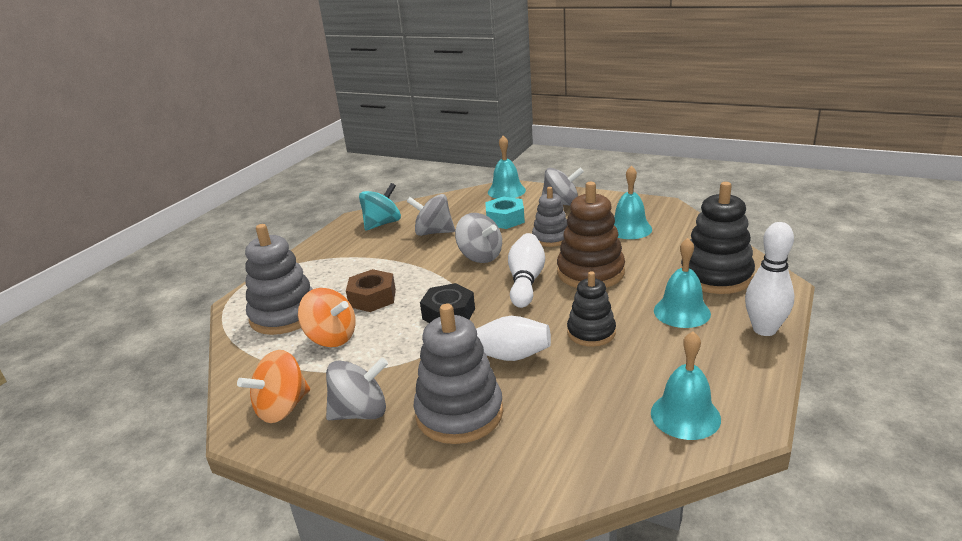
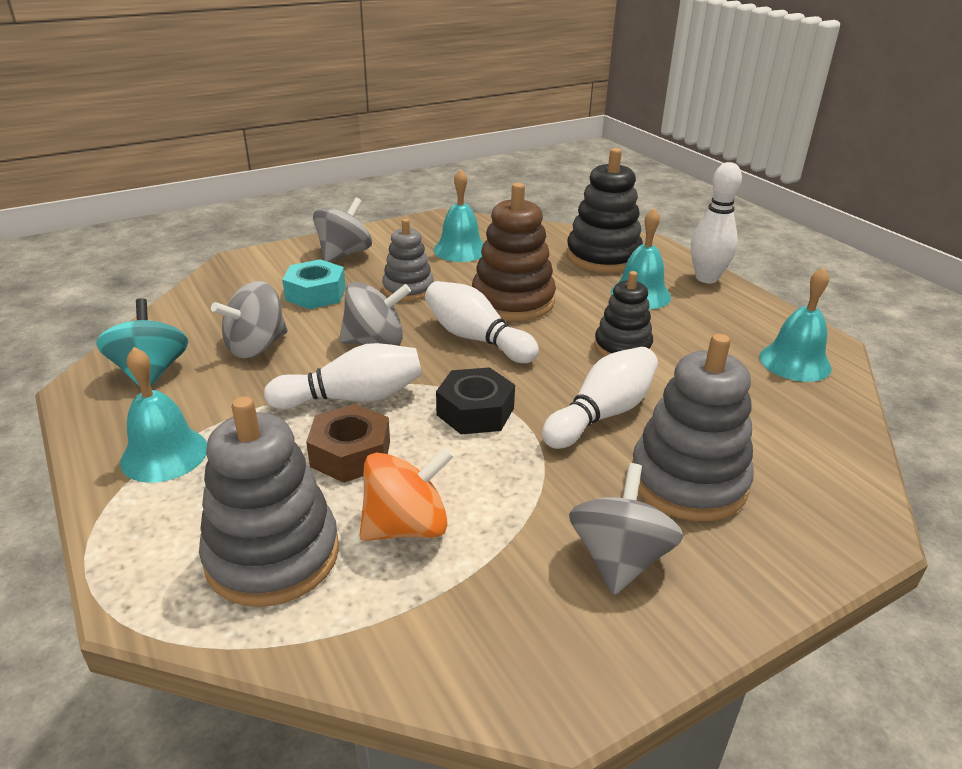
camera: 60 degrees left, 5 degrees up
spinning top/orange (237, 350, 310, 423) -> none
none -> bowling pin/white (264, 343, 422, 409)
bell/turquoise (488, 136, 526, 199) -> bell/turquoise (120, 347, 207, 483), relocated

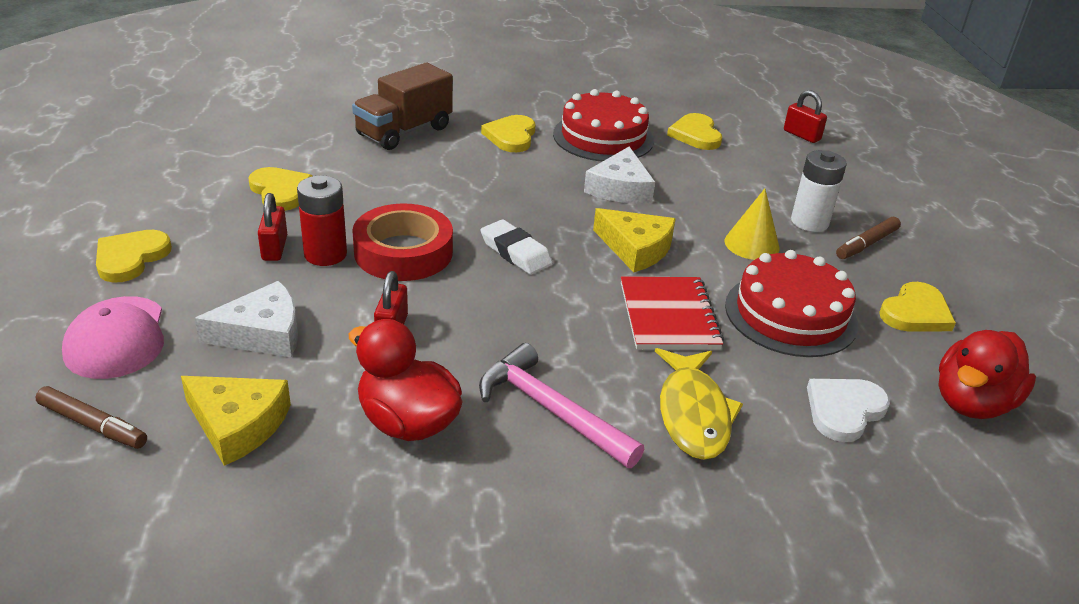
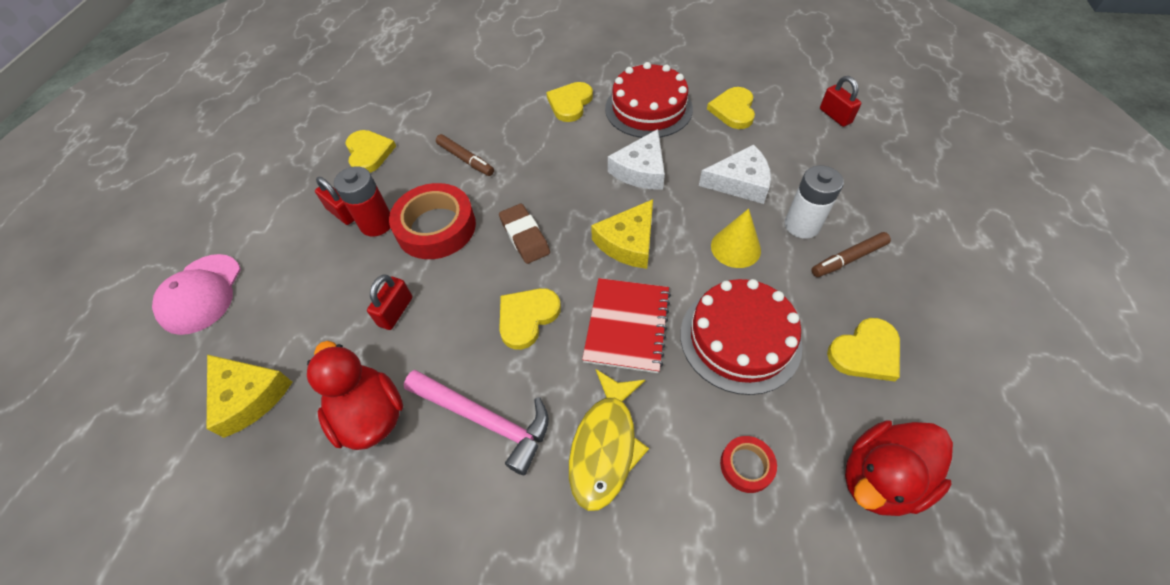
camera: 20 degrees right, 20 degrees up
truck/brown (352, 63, 453, 150) -> none
marker/brown (36, 386, 147, 449) -> marker/brown (436, 134, 494, 176), relocated
heart/yellow (96, 230, 172, 283) -> heart/yellow (499, 288, 561, 350), relocated
cheese/white (194, 281, 298, 358) -> cheese/white (699, 145, 771, 204), relocated
heart/white (807, 379, 890, 442) -> tape/red (720, 436, 777, 493)
eraser/white (480, 219, 553, 275) -> eraser/brown (499, 204, 550, 264)
padlock/red (258, 193, 287, 261) -> padlock/red (315, 177, 354, 225), 60 degrees counterclockwise
hammer/pink (479, 343, 644, 468) -> hammer/pink (403, 370, 549, 475), 150 degrees clockwise
cheese/yellow (593, 208, 675, 272) -> cheese/yellow (591, 199, 653, 269), 75 degrees clockwise

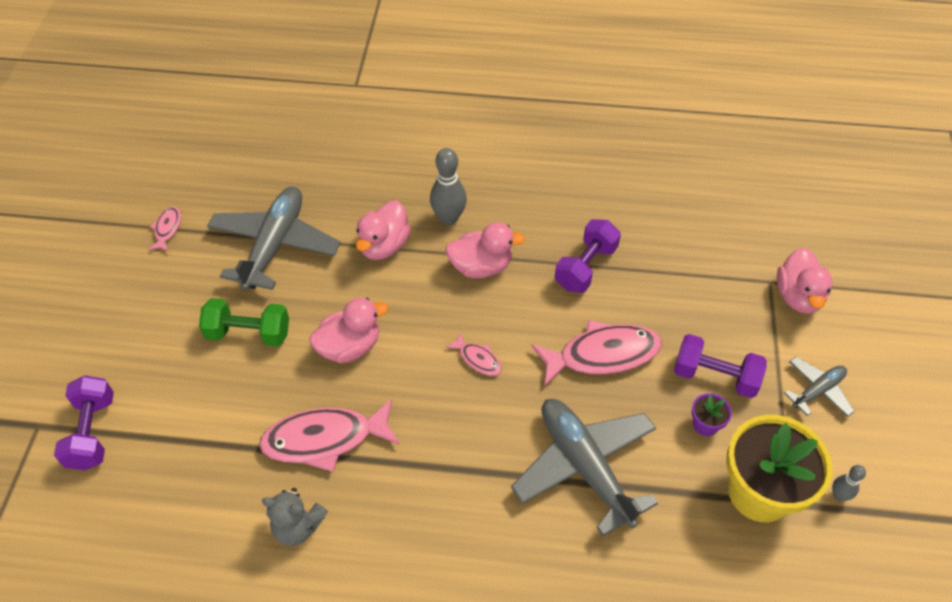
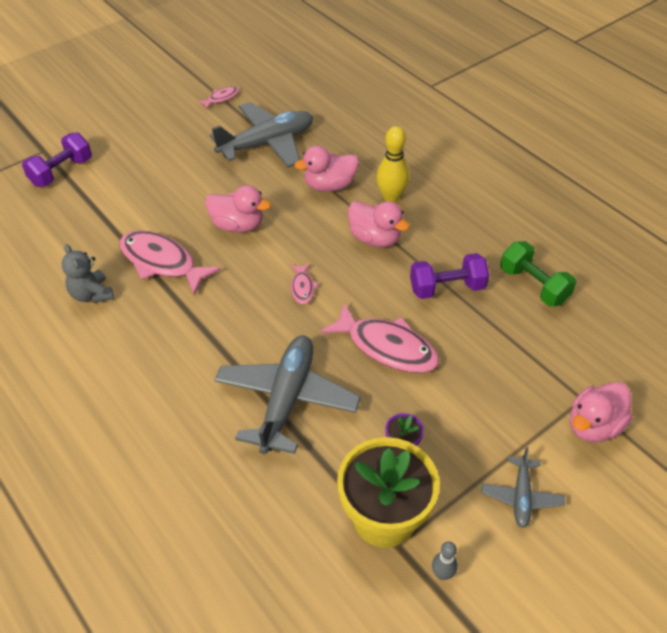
camera: 45 degrees right, 5 degrees down
dumbbell/purple (674, 334, 767, 398) -> none
dumbbell/green (199, 298, 289, 346) -> dumbbell/green (500, 241, 576, 307), relocated
bowling pin/grey (430, 148, 467, 225) -> bowling pin/yellow (376, 126, 409, 202)
plane/grey (784, 357, 855, 417) -> plane/grey (481, 447, 565, 528), 90 degrees clockwise

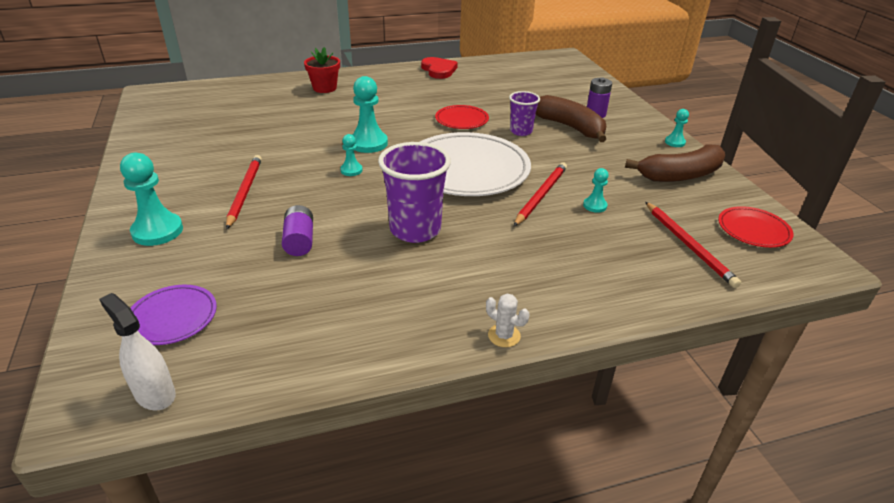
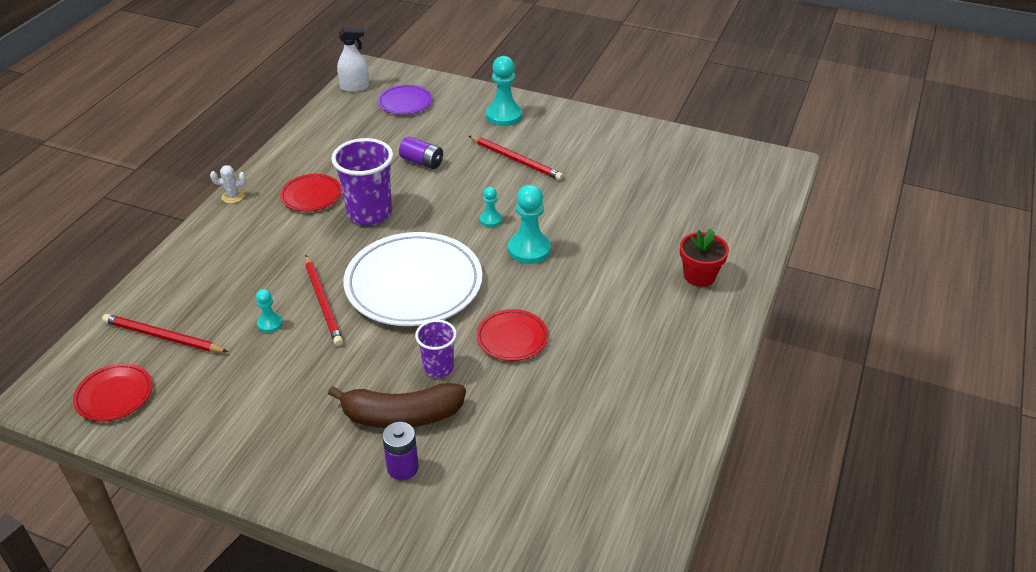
camera: 130 degrees right, 5 degrees up
heart/red (421, 57, 458, 79) -> none
banana/brown (625, 144, 725, 182) -> none
pawn/turquoise (665, 109, 689, 147) -> none
none -> plate/red (280, 174, 342, 211)

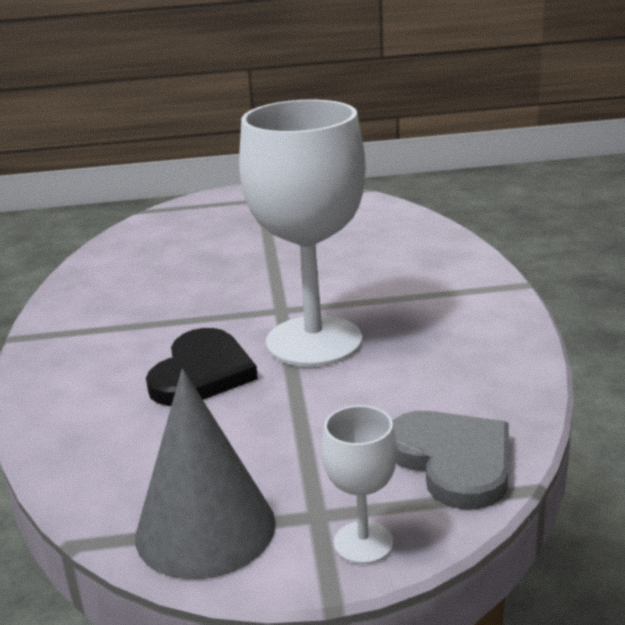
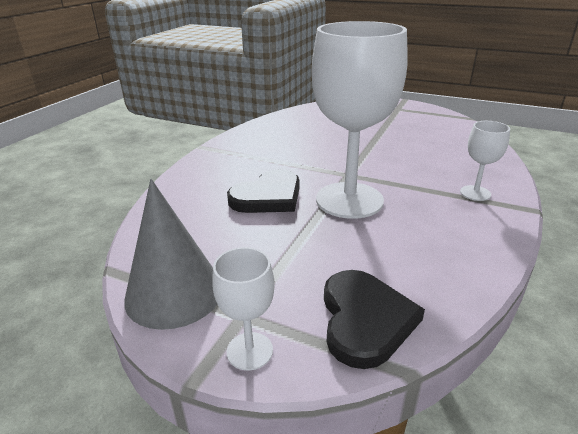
camera: 30 degrees right, 5 degrees up
none -> goblet/white (460, 121, 510, 201)
heart/grey (392, 411, 509, 510) -> heart/black (324, 270, 425, 369)

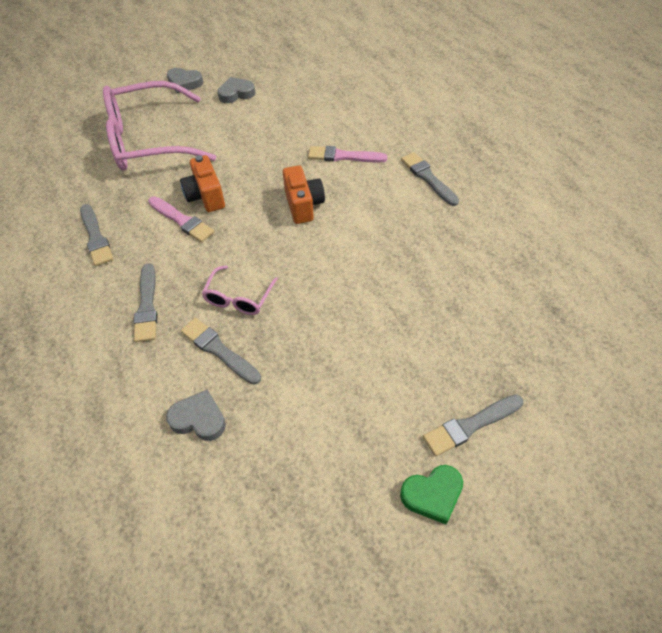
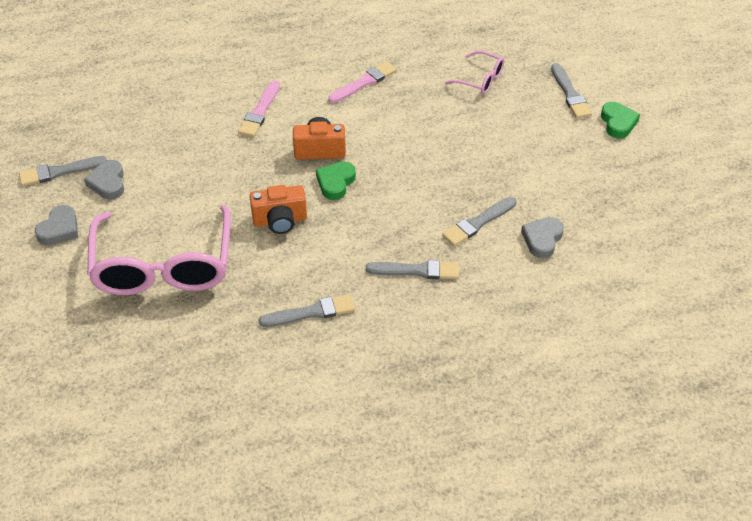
camera: 80 degrees left, 5 degrees down
none -> heart/green (316, 162, 356, 200)
brush/pink (148, 196, 214, 242) -> brush/pink (329, 61, 397, 103), relocated
glasses/pink (201, 265, 278, 315) -> glasses/pink (445, 51, 504, 94), relocated
brush/grey (401, 152, 459, 206) -> brush/grey (19, 156, 107, 186), relocated

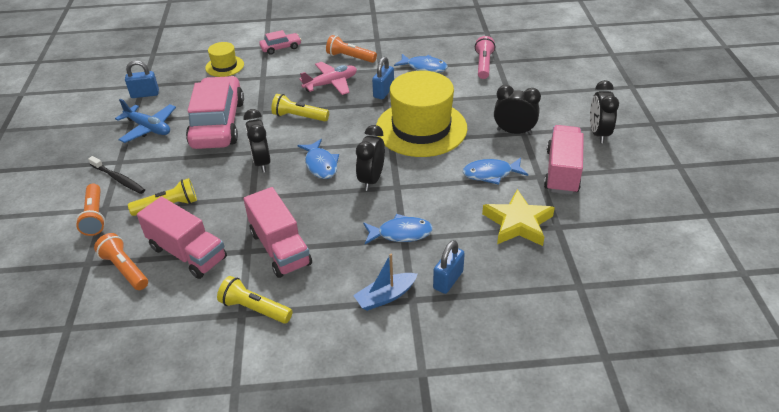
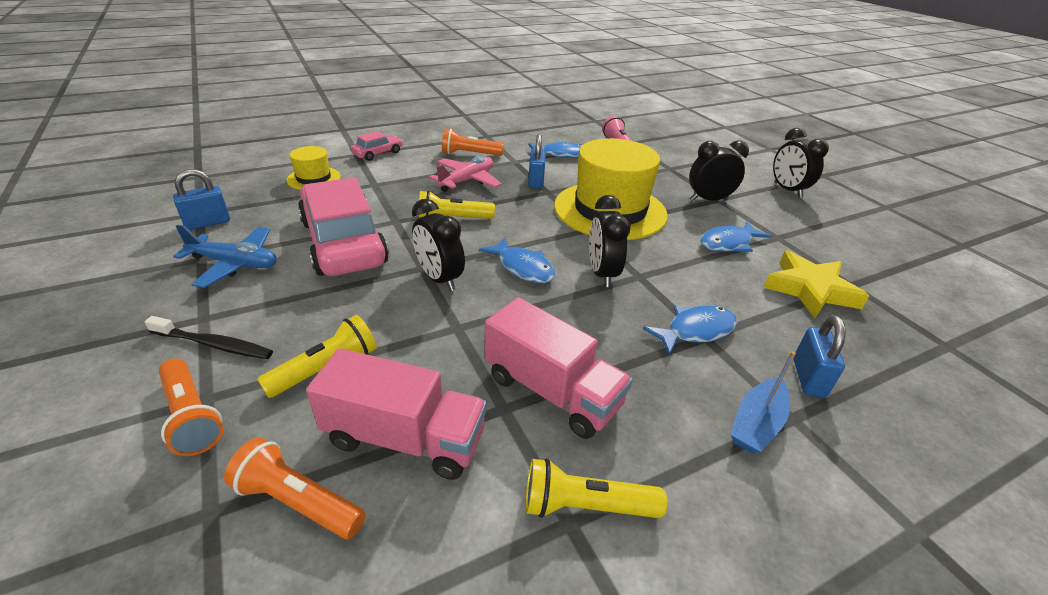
camera: 25 degrees left, 5 degrees down
truck/pink (544, 125, 584, 195) -> none

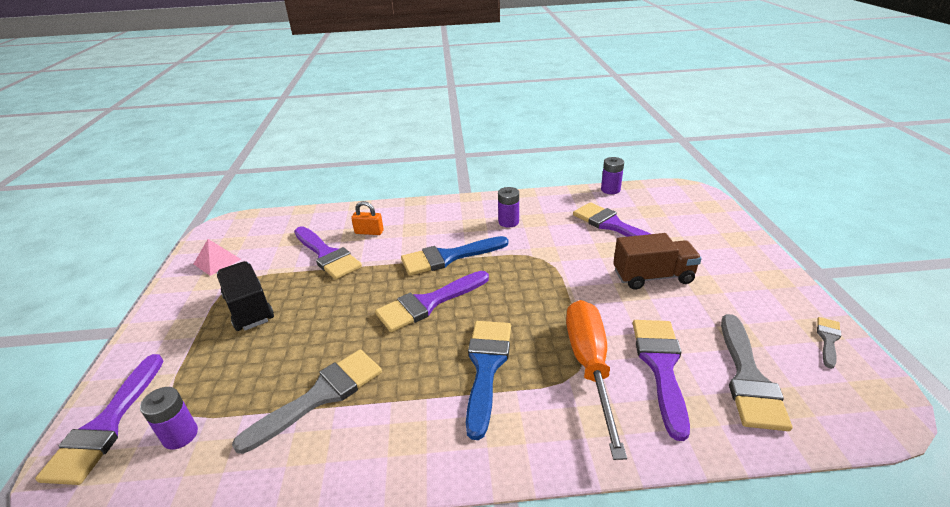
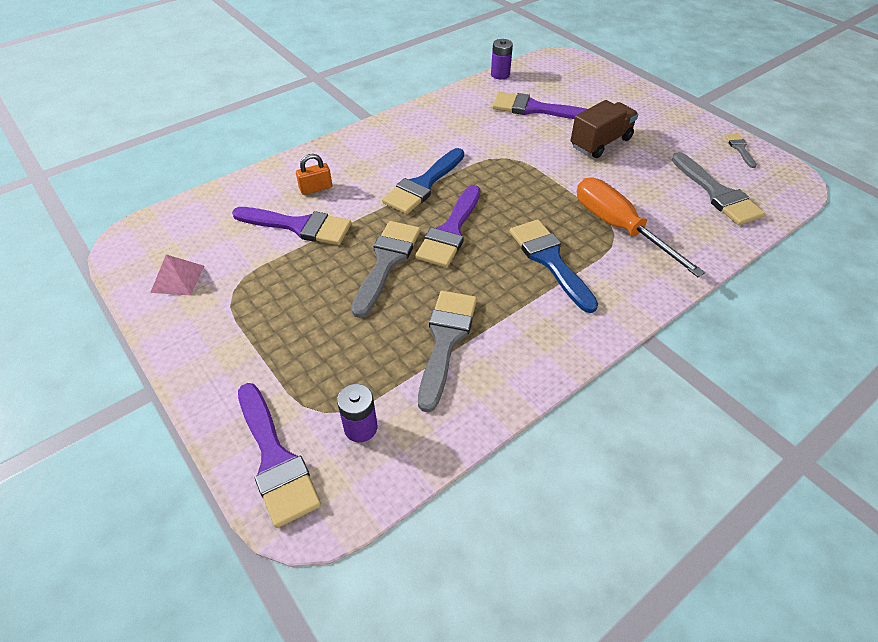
camera: 35 degrees left, 15 degrees up
truck/black (217, 261, 274, 331) -> none
battery/purple (498, 187, 519, 227) -> none
brush/purple (633, 320, 690, 441) -> none
none -> brush/grey (351, 221, 421, 318)

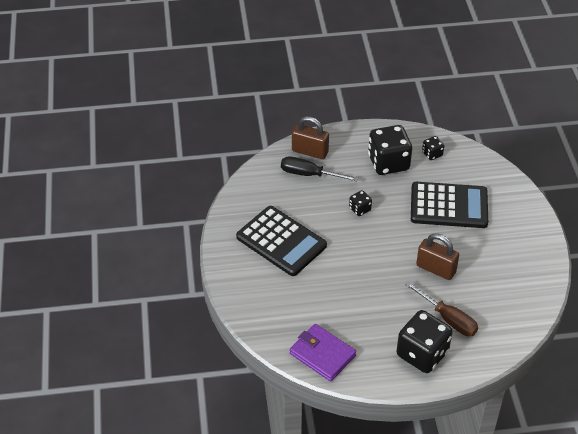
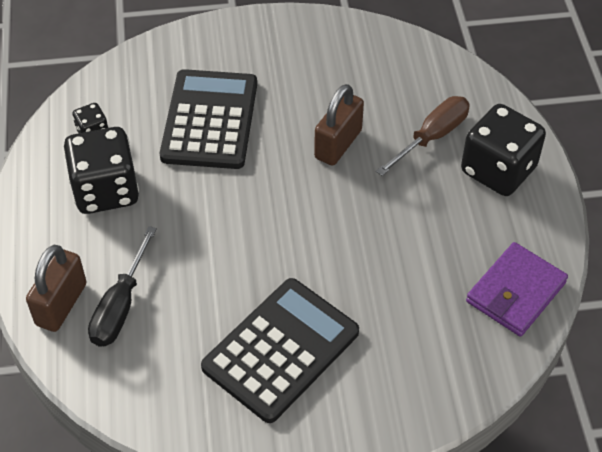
camera: 90 degrees left, 5 degrees up
dice/black (349, 190, 372, 216) -> none

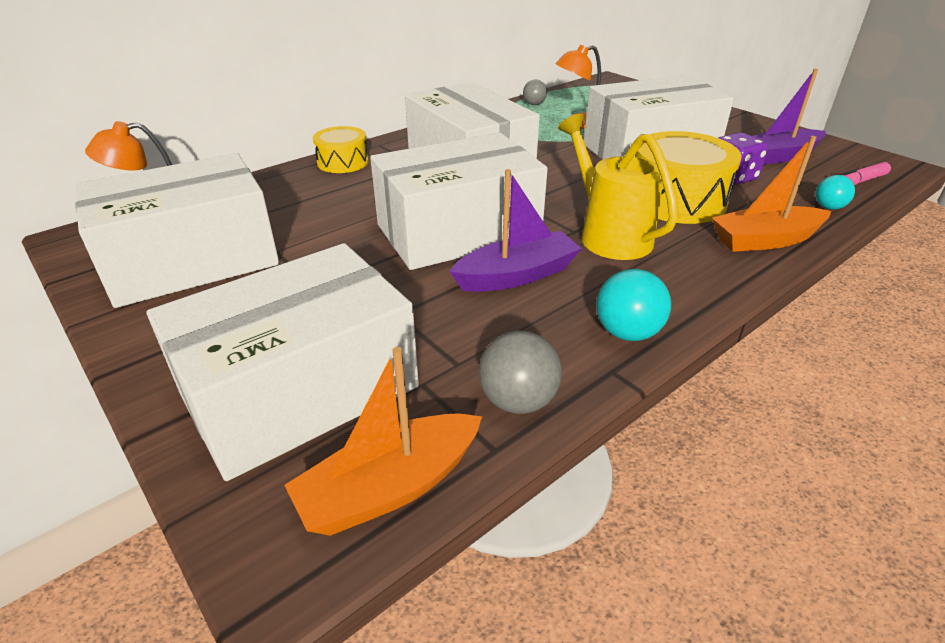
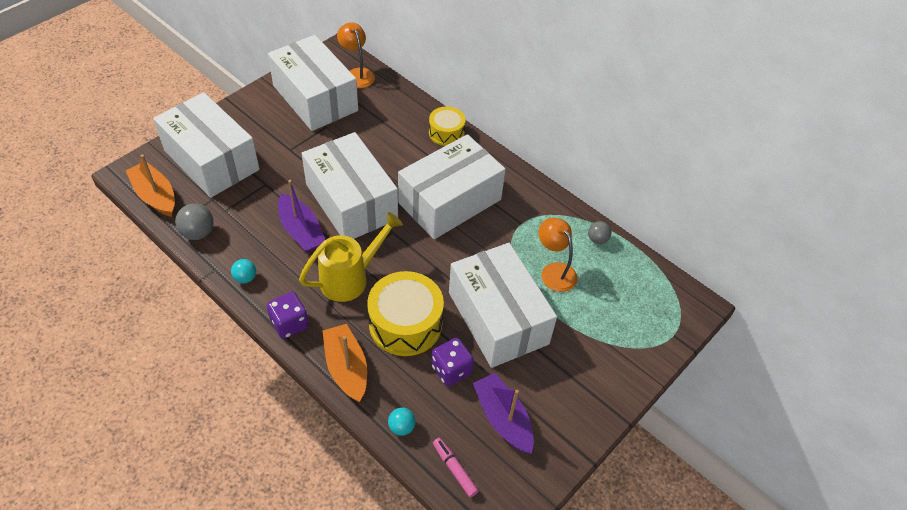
camera: 80 degrees right, 15 degrees up
none -> dice/purple (267, 292, 309, 339)
ball/turquoise (597, 269, 671, 341) -> ball/turquoise (231, 259, 256, 283), x0.65

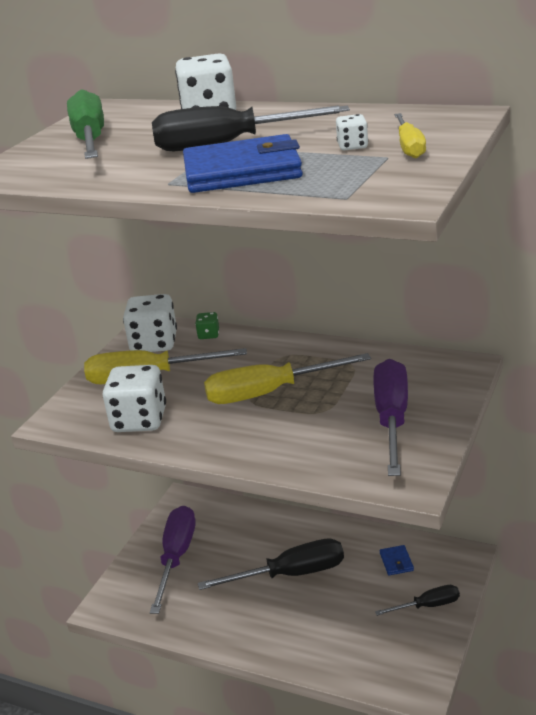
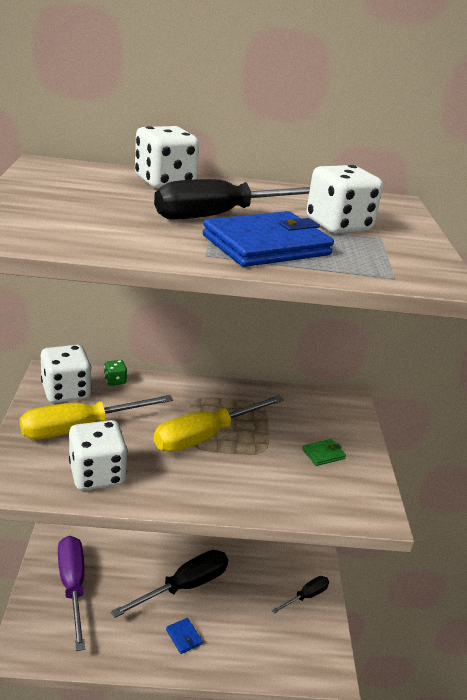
camera: 30 degrees left, 0 degrees up
screwdriver/green (67, 89, 104, 159) -> none
screwdriver/yellow (394, 113, 426, 158) -> none
wallet/blue (380, 545, 414, 575) -> wallet/blue (166, 618, 203, 654), relocated
screwdriver/purple (373, 359, 408, 476) -> wallet/green (302, 439, 346, 466)
dice/white (336, 114, 368, 150) -> dice/white (306, 165, 383, 234), x2.15

